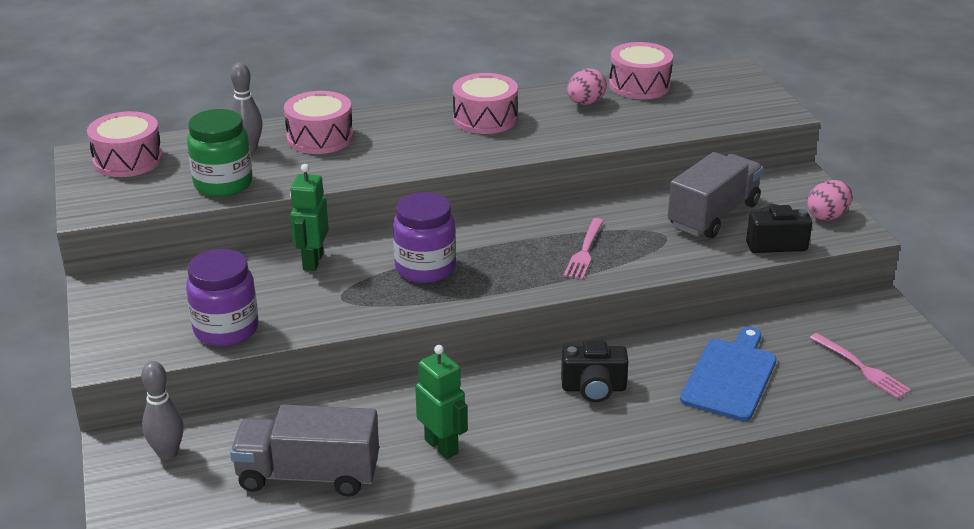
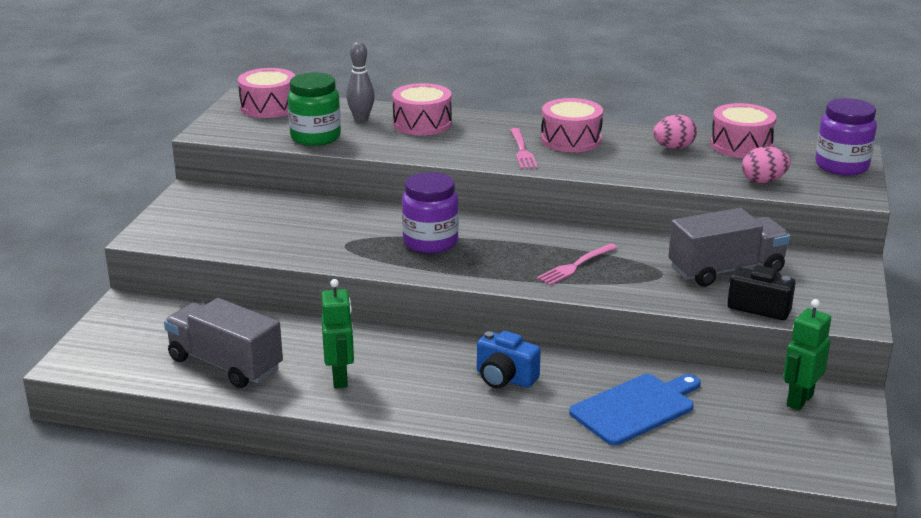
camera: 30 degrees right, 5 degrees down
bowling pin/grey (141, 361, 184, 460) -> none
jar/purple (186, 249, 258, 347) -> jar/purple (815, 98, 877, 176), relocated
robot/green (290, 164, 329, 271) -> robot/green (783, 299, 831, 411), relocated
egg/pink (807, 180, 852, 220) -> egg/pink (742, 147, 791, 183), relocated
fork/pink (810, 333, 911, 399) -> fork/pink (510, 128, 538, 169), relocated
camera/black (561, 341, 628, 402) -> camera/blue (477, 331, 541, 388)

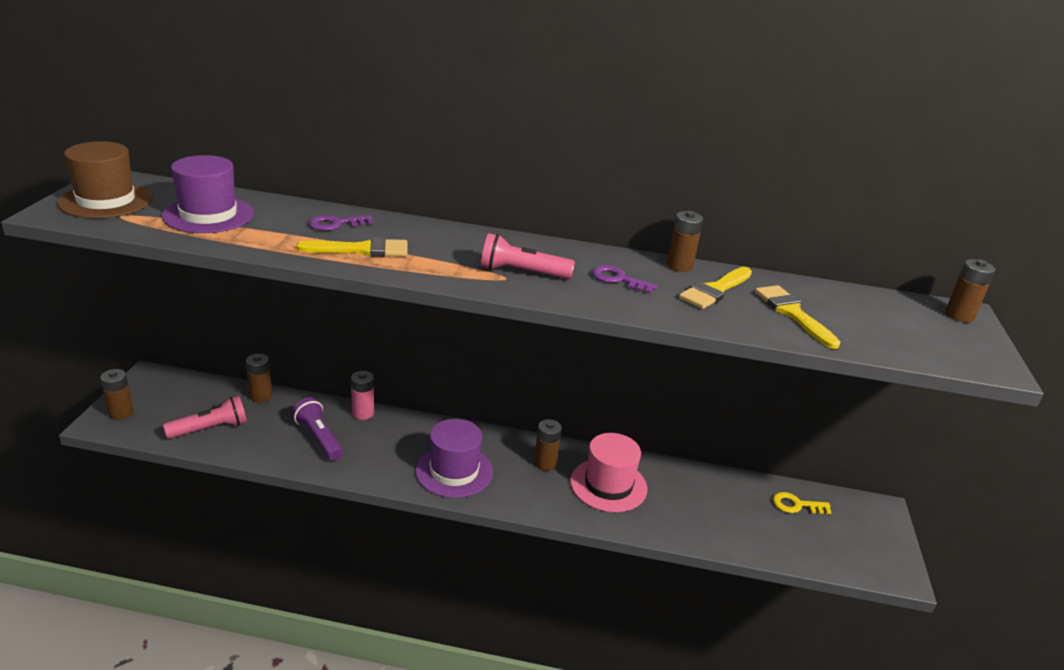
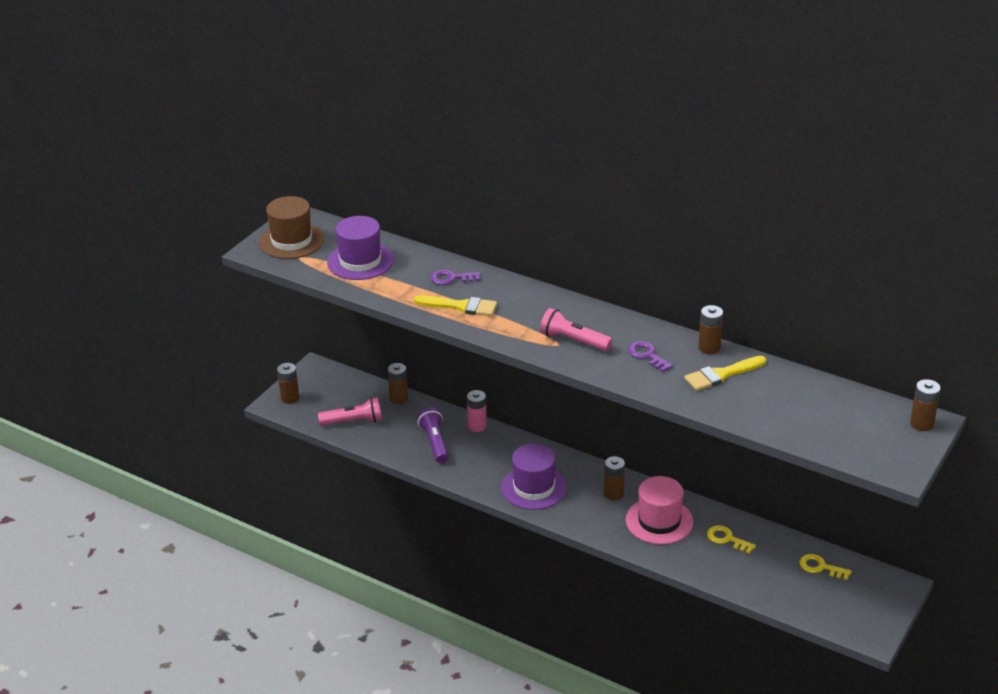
camera: 25 degrees right, 5 degrees up
brush/yellow (755, 285, 840, 349) -> none
none -> key/yellow (707, 525, 756, 554)

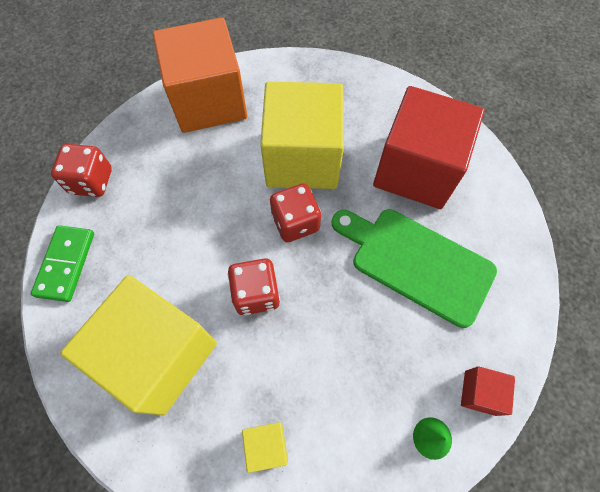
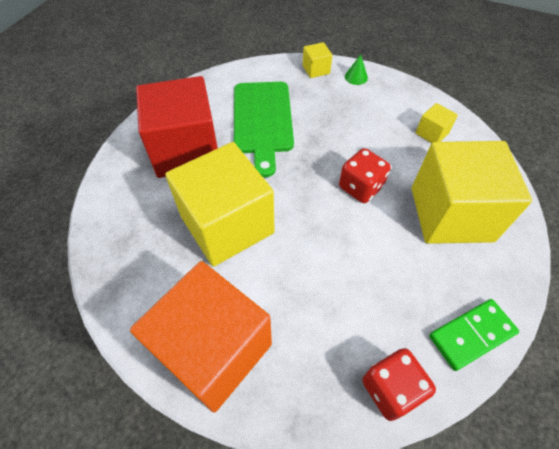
camera: 125 degrees left, 10 degrees down
dice/red (270, 184, 321, 242) -> none
cube/red (461, 366, 515, 416) -> cube/yellow (303, 42, 332, 78)

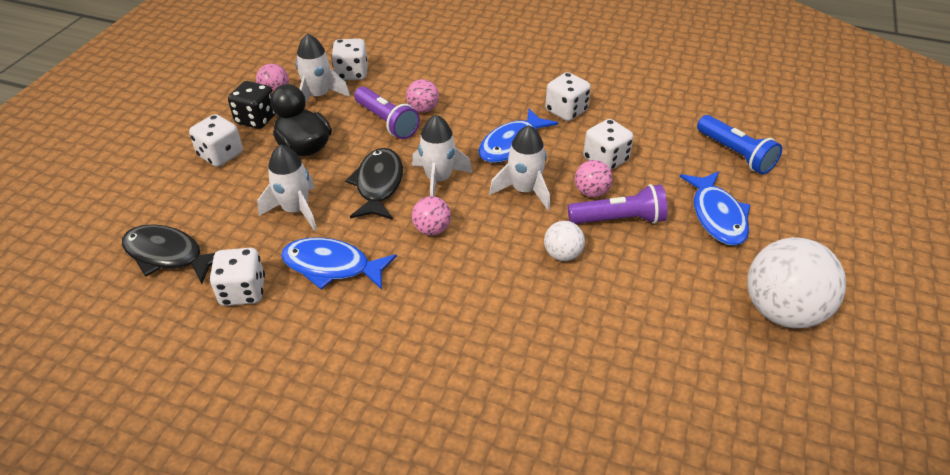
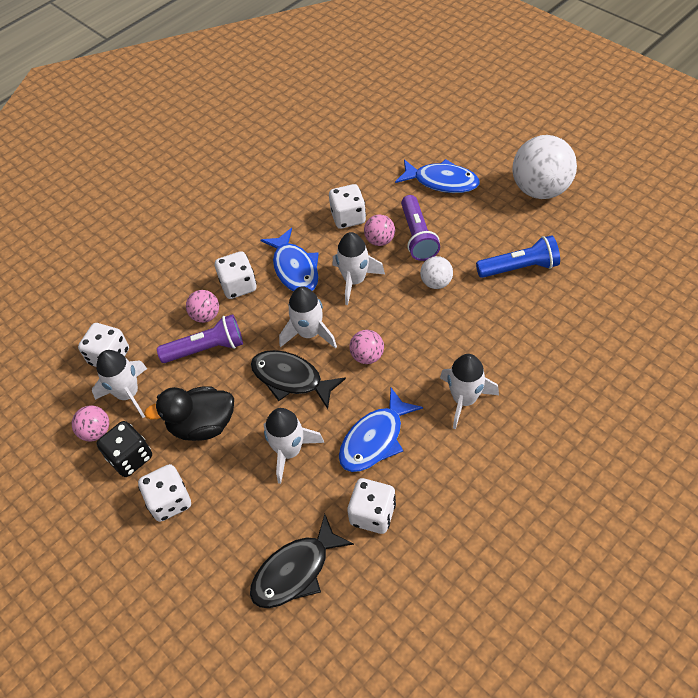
camera: 60 degrees left, 10 degrees up
none -> rocket/white (440, 354, 499, 429)
dice/white (545, 72, 591, 121) -> dice/white (215, 251, 257, 299), relocated
flashlight/blue (697, 115, 782, 175) -> flashlight/blue (476, 235, 560, 278), relocated
flashlight/purple (568, 184, 668, 224) -> flashlight/purple (401, 195, 440, 261), 150 degrees clockwise

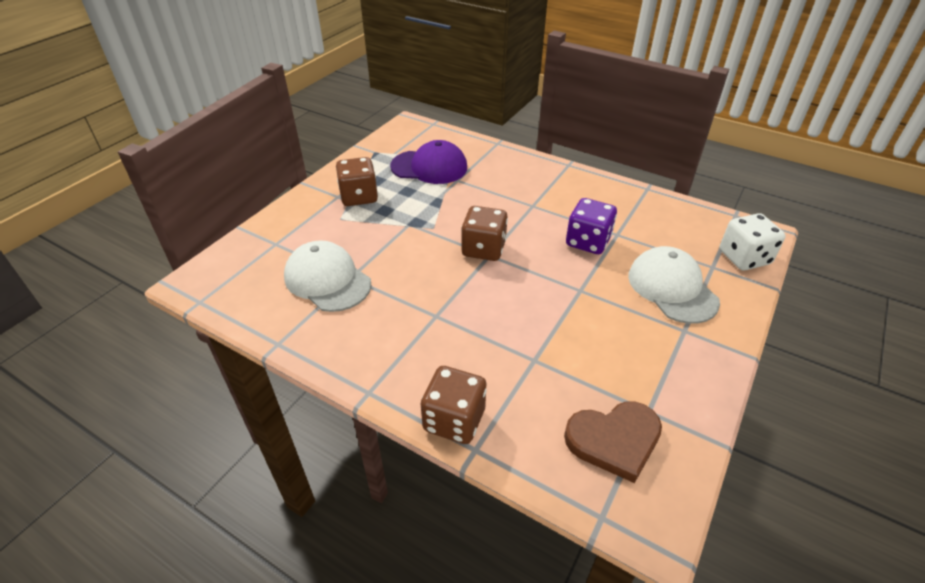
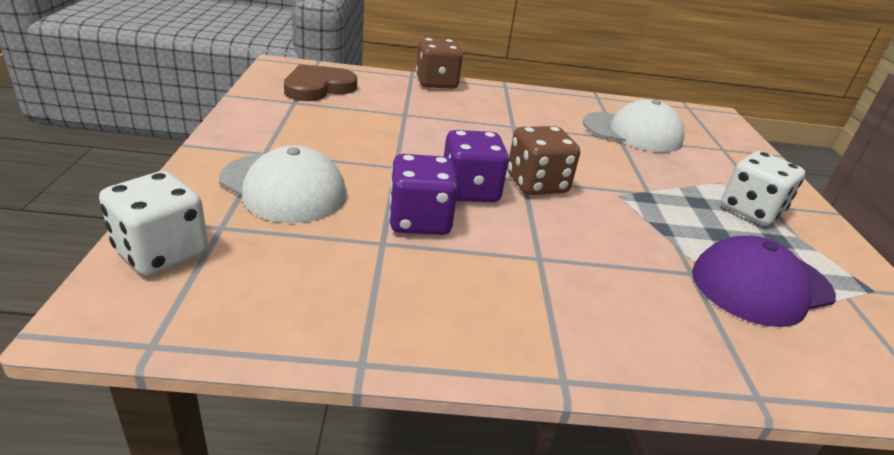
camera: 145 degrees right, 10 degrees down
none -> dice/purple (444, 130, 509, 202)
dice/brown (336, 157, 378, 206) -> dice/white (721, 151, 805, 225)

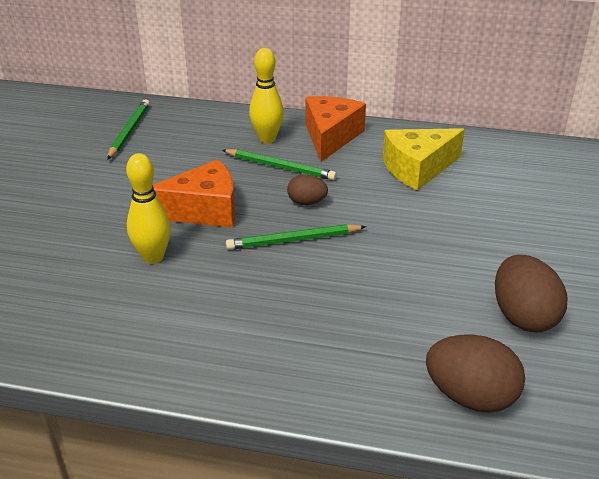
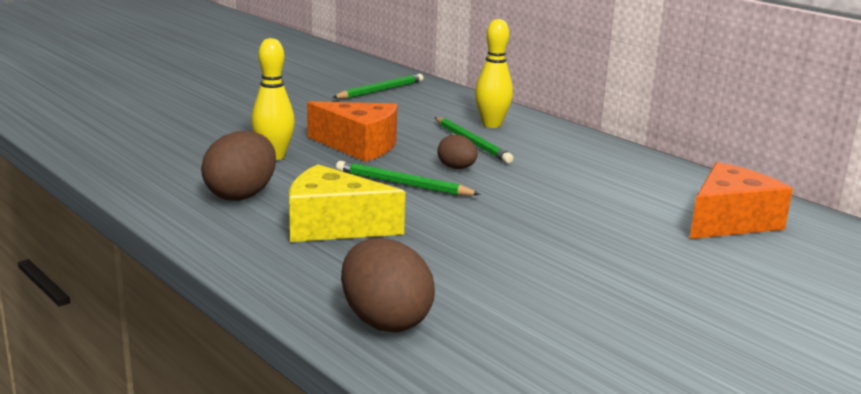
camera: 35 degrees right, 15 degrees down
cheese/orange (305, 96, 366, 162) -> cheese/orange (690, 162, 793, 239), relocated
cheese/yellow (383, 128, 465, 191) -> cheese/yellow (289, 164, 405, 242), relocated
egg/brown (495, 255, 567, 333) -> egg/brown (201, 131, 276, 201), relocated

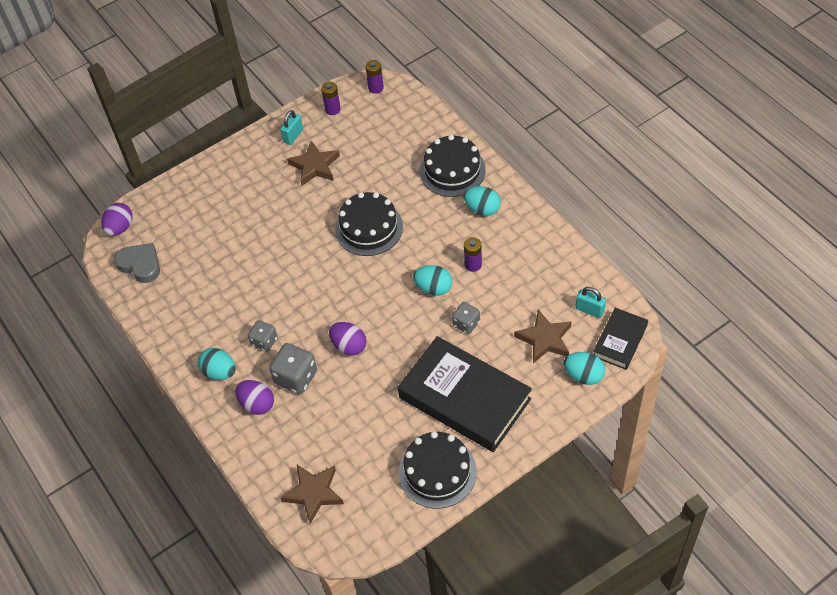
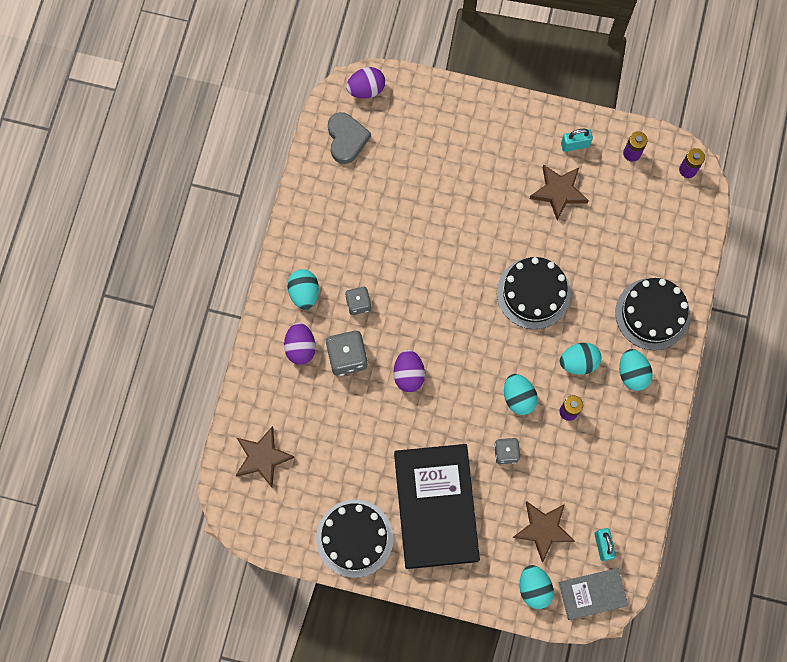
camera: 45 degrees right, 20 degrees up
none -> egg/turquoise (560, 343, 602, 375)
book/black (593, 308, 648, 370) -> book/grey (559, 568, 628, 620)

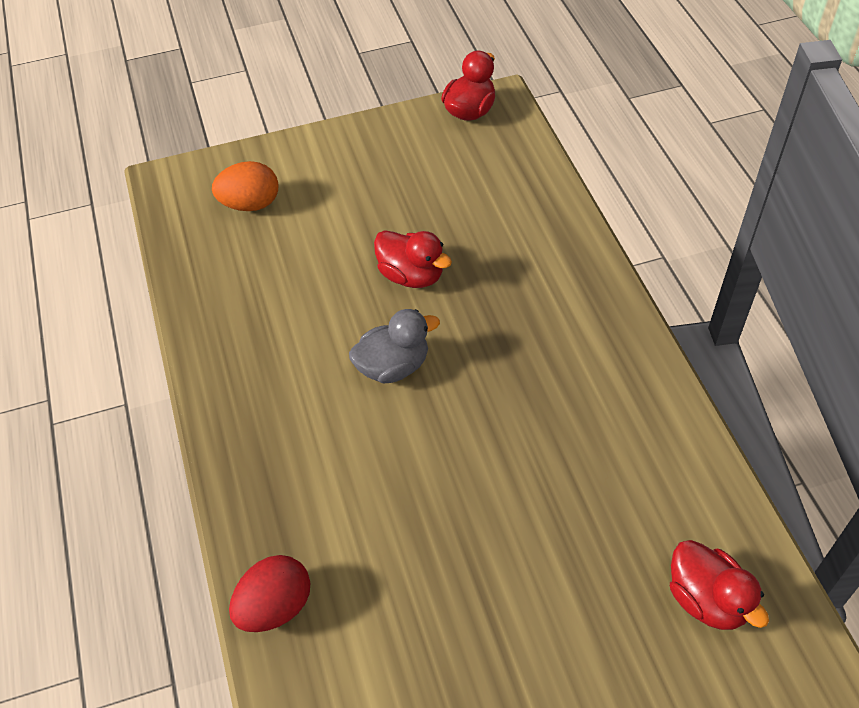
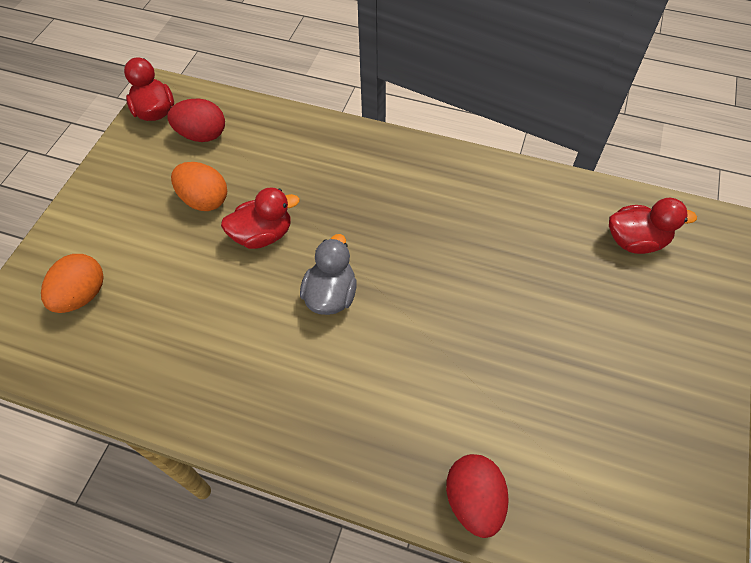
camera: 55 degrees left, 5 degrees up
none -> egg/red (167, 99, 225, 142)
none -> egg/orange (171, 162, 227, 211)

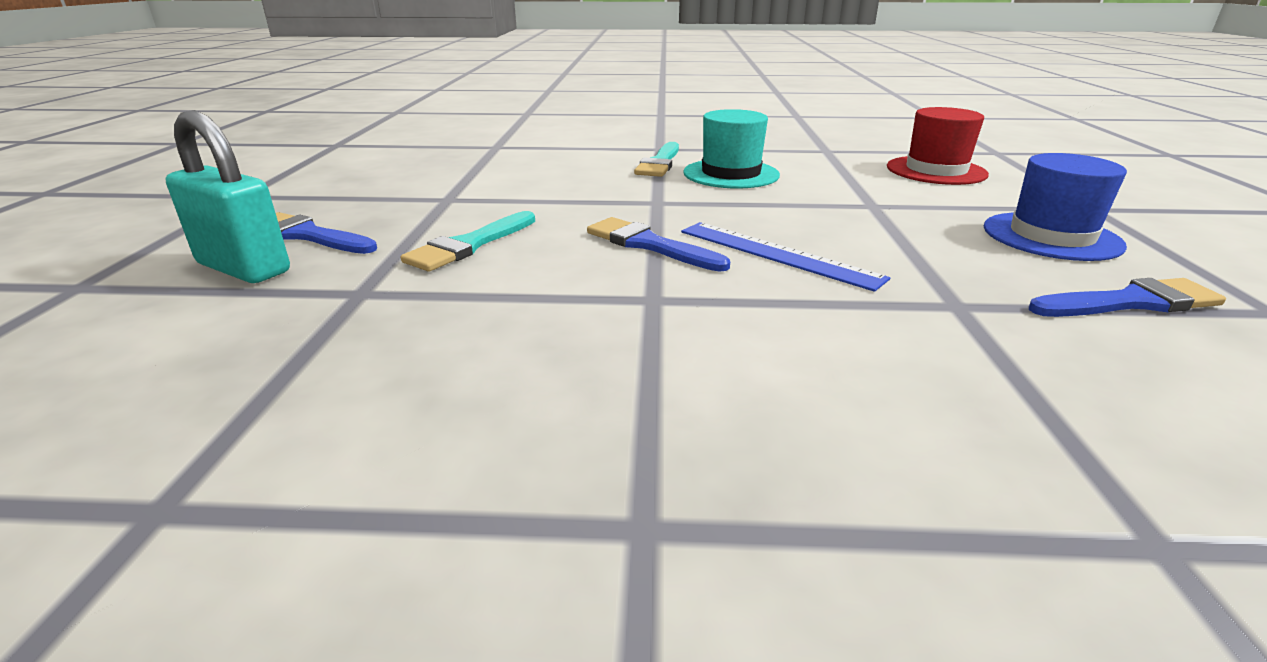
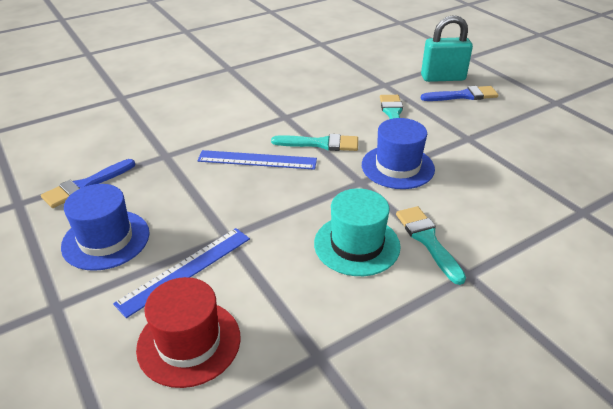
camera: 145 degrees right, 10 degrees up
none -> ruler/blue (113, 228, 250, 318)
none -> hat/blue (362, 118, 435, 189)
brush/blue (587, 217, 730, 272) -> brush/turquoise (271, 134, 358, 151)

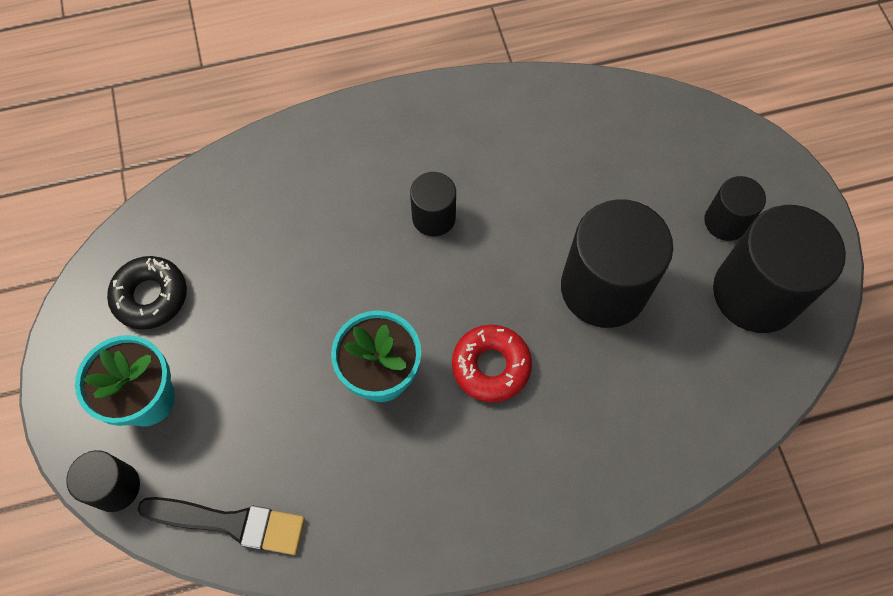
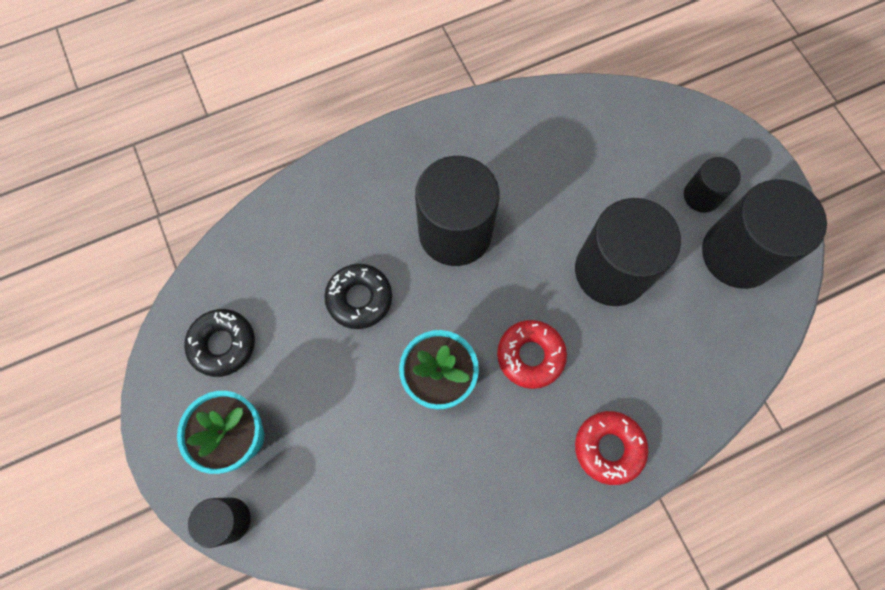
camera: 10 degrees left, 5 degrees up
brush/black (137, 497, 305, 555) -> none
none -> donut/black (324, 264, 392, 329)
none -> donut/red (575, 411, 648, 485)
cylinder/black (410, 172, 456, 237) -> cylinder/black (415, 156, 500, 266), x1.93

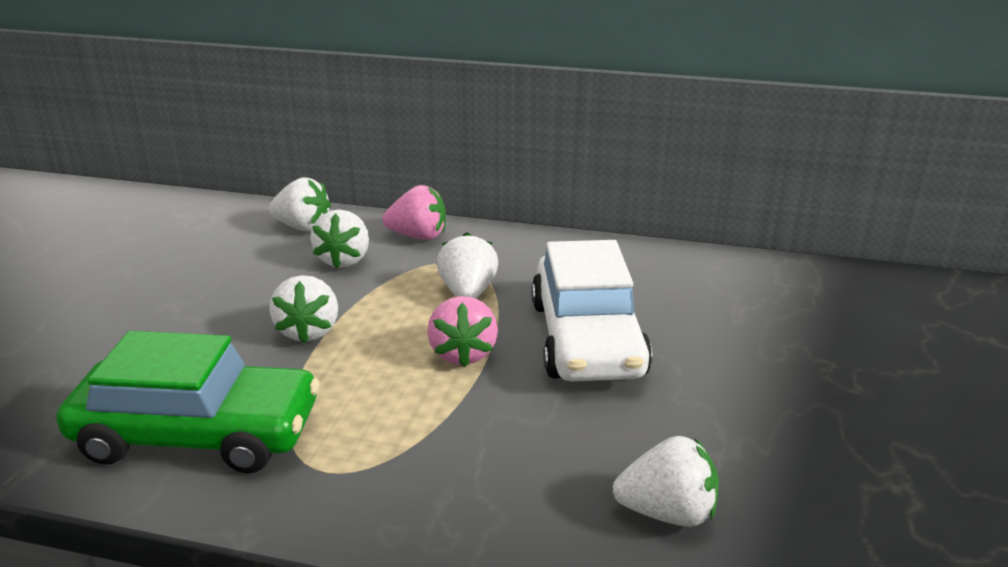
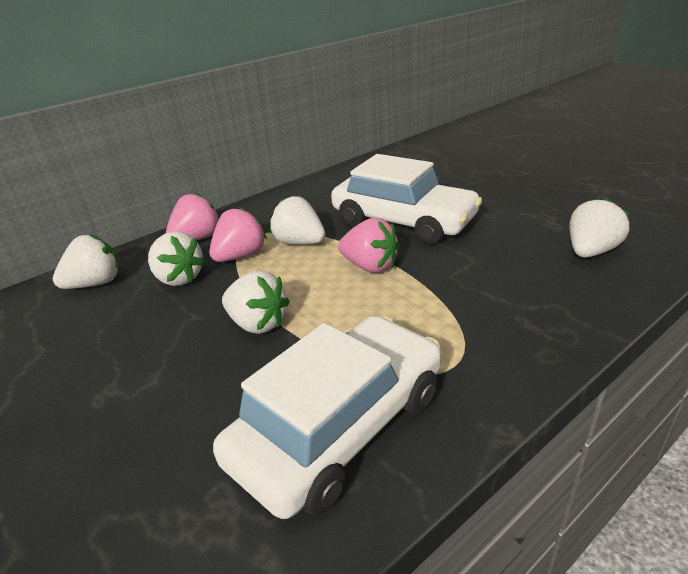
camera: 50 degrees left, 5 degrees up
none -> strawberry/pink (209, 207, 267, 262)
car/green (56, 331, 320, 473) -> car/white (213, 316, 442, 519)

